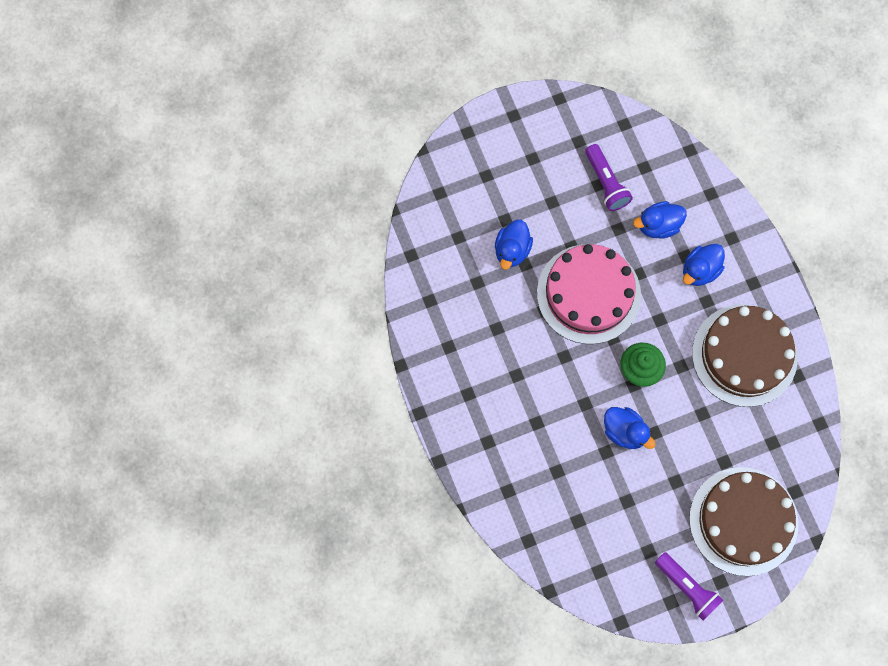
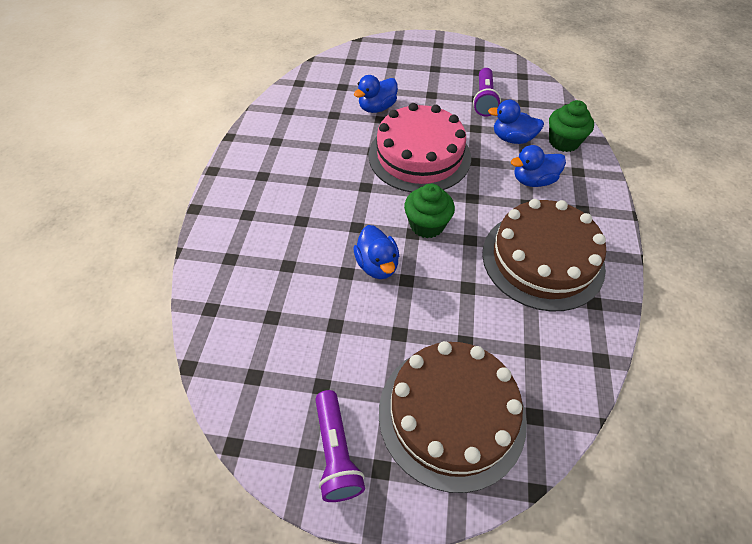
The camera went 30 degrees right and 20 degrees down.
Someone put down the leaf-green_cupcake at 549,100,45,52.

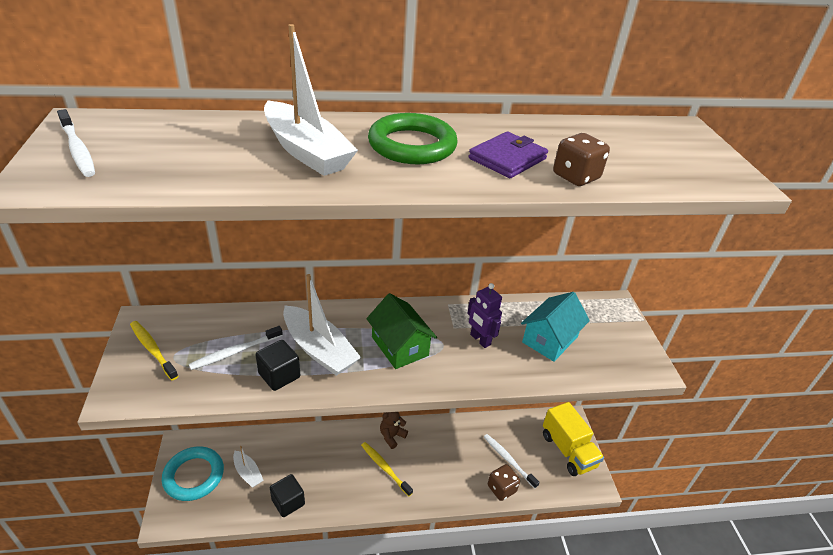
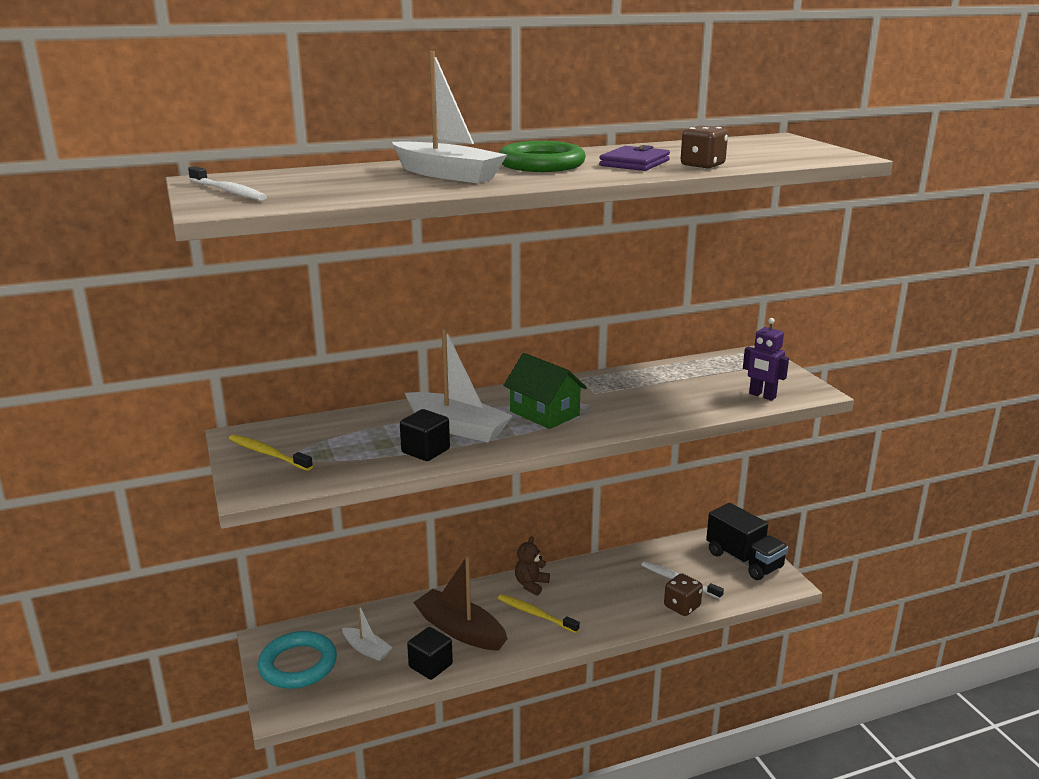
The camera went 10 degrees left and 15 degrees down.
Someone carried the violet_toy_robot from 467,283,35,65 to 743,318,46,83.
Someone took away the teal_toy_house at 521,292,69,70.
Someone took away the pure_white_toothbrush at 189,326,94,44.
Someone repainted the yellow_lorry at 543,402,61,74, which became the jet-black_lorry at 706,503,82,77.
Someone put down the brown_sailboat at 413,556,95,95.

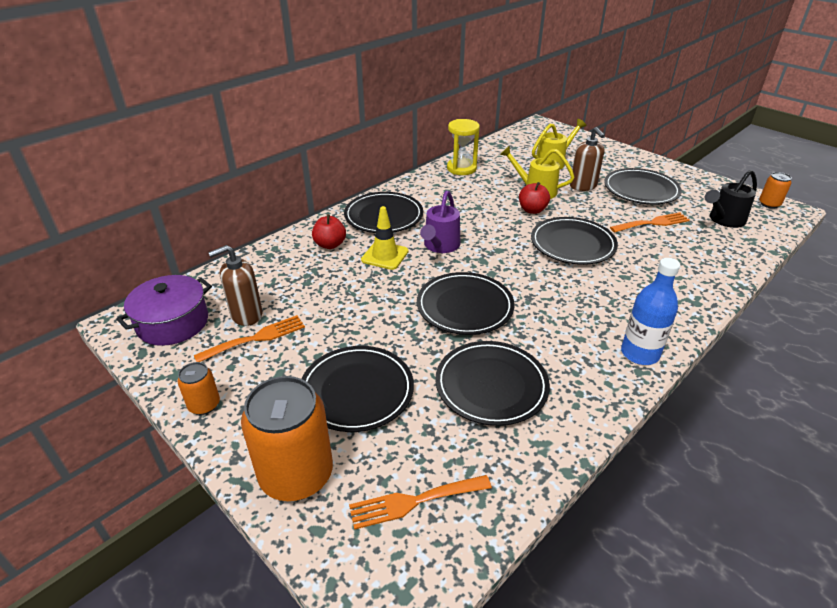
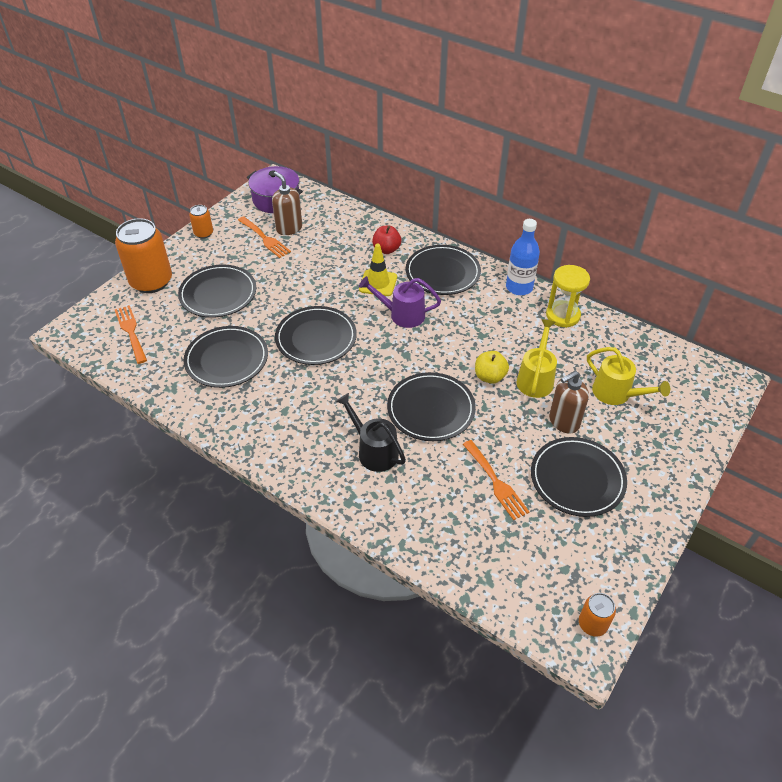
The camera went 80 degrees right and 10 degrees up.
Someone carried the jet-black_watering_can from 705,170,52,58 to 336,393,70,79.
Someone repainted the scarlet_toy_apple at 519,182,31,32, which became the yellow_toy_apple at 475,351,34,33.
Someone carried the blue_drink_bottle from 621,258,59,107 to 506,219,34,76.

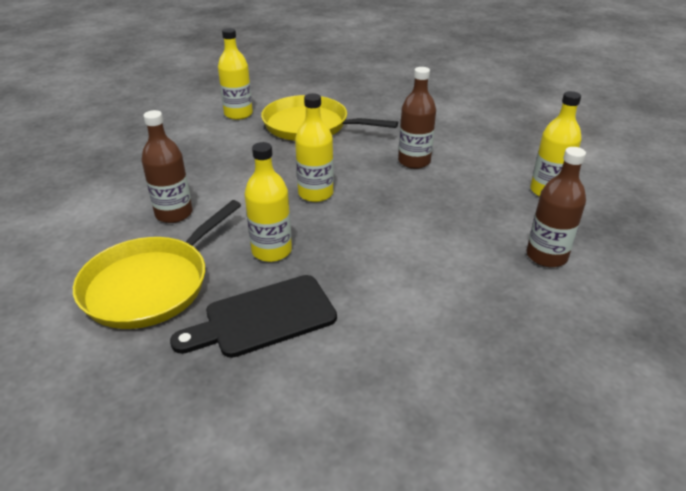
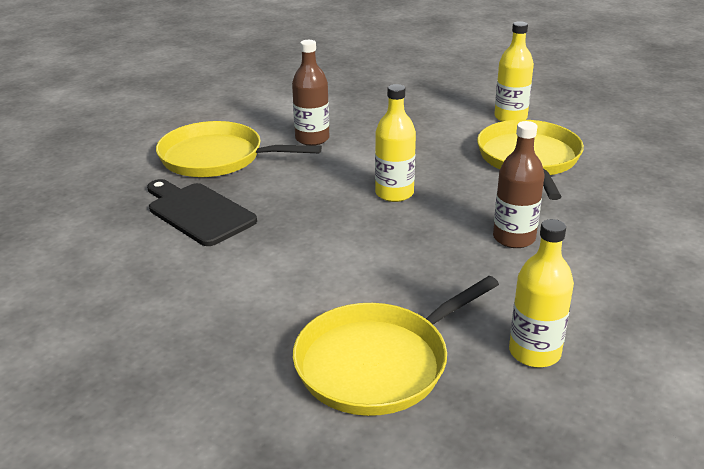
The camera went 70 degrees right and 5 degrees down.
Someone took away the yellow_drink_bottle at 244,142,48,120.
Someone swapped the brown_drink_bottle at 527,147,59,120 for the yellow_pan at 293,276,206,140.

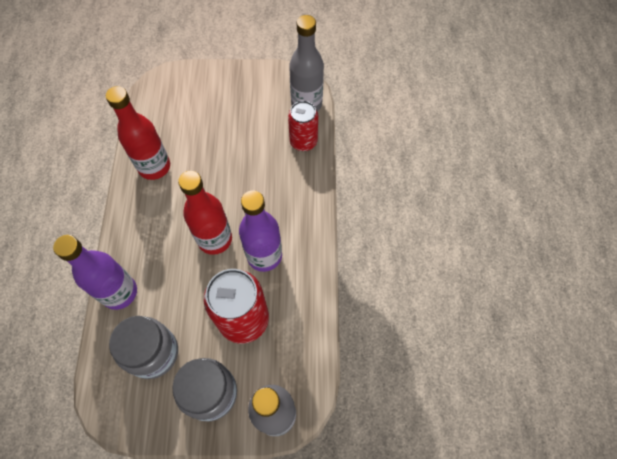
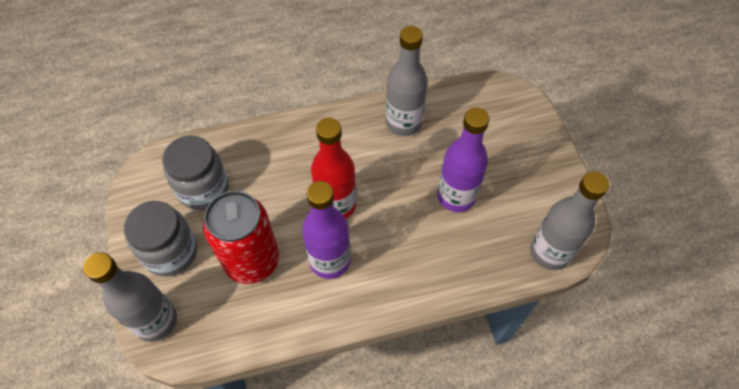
The camera went 75 degrees right and 5 degrees down.
Someone repainted the scarlet_drink_bottle at 106,86,64,94, which became the gray_drink_bottle at 386,26,42,110.
Someone took away the scarlet_tin at 288,101,30,50.
Someone carried the violet_drink_bottle from 53,235,84,75 to 437,107,52,105.

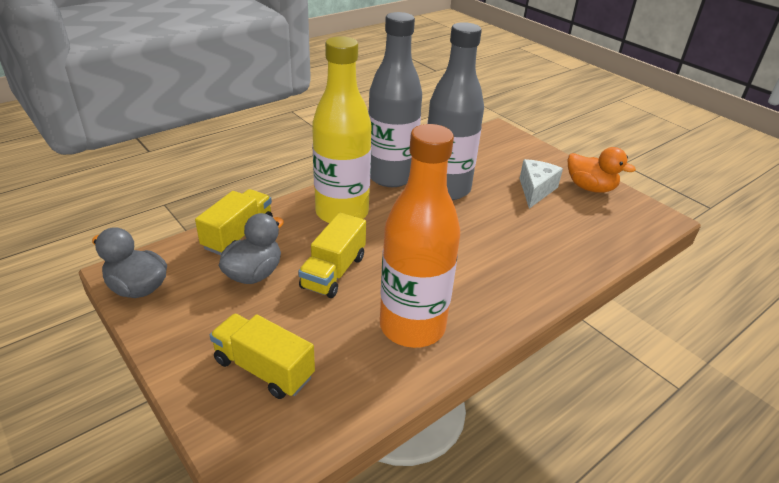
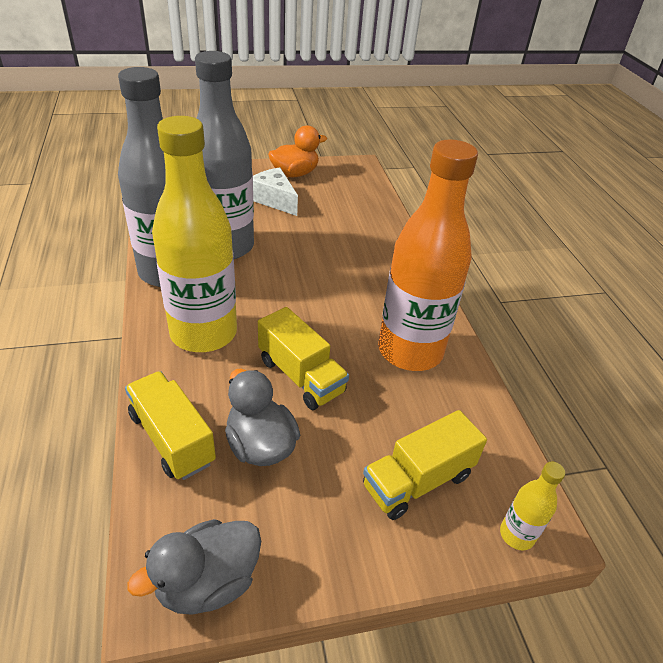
The camera went 65 degrees left and 5 degrees up.
Someone put down the yellow_drink_bottle at 500,462,65,89.

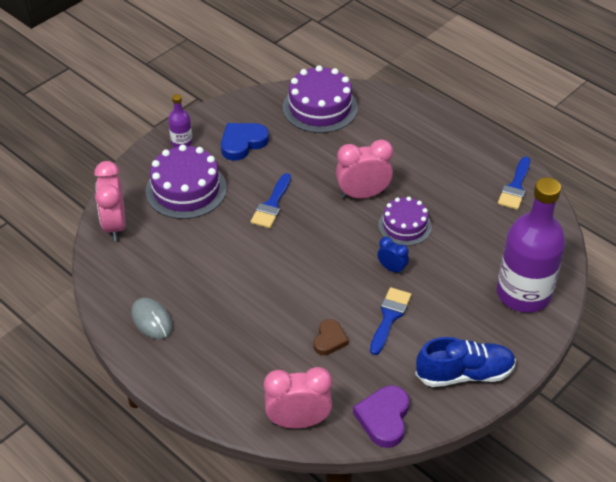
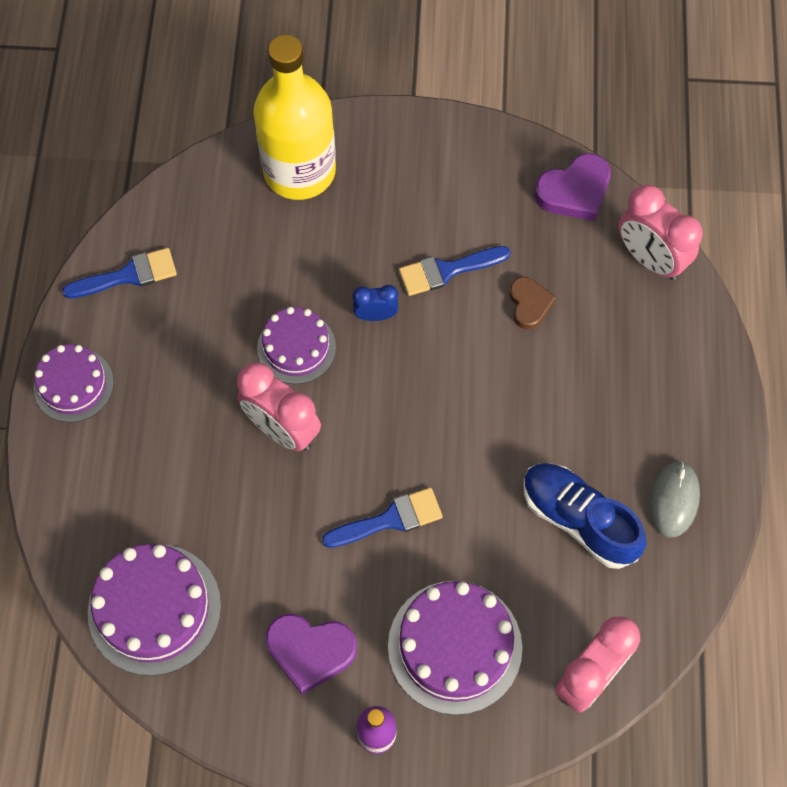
The camera went 130 degrees left and 20 degrees up.
Someone repainted the blue_heart at 221,123,48,38, which became the violet_heart at 266,614,91,81.
Someone repainted the violet_drink_bottle at 497,177,69,136, which became the yellow_drink_bottle at 253,35,83,165.
Someone rotated the blue_bedside_clock at 378,237,31,38 by 90 degrees clockwise.
Someone rotated the brown_heart at 313,319,36,36 by 105 degrees clockwise.
Someone carried the blue_sneaker from 415,337,101,50 to 524,463,122,106.
Someone put down the violet_cake at 34,344,80,78.

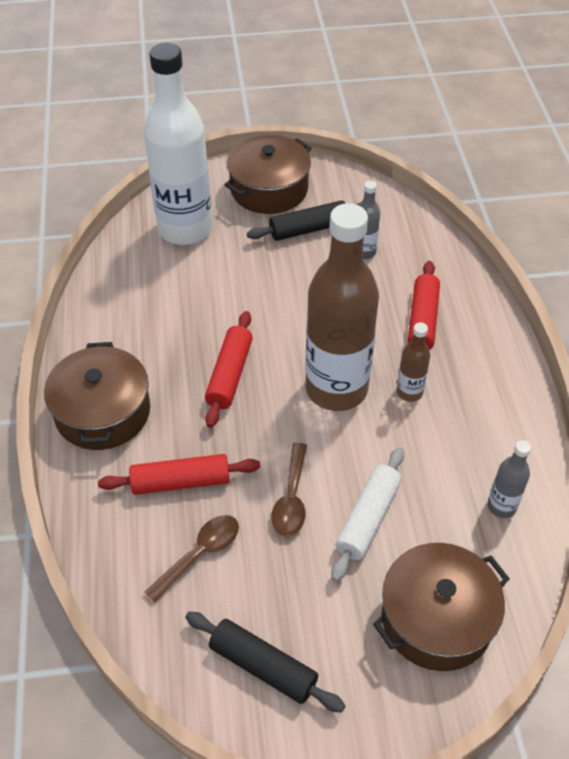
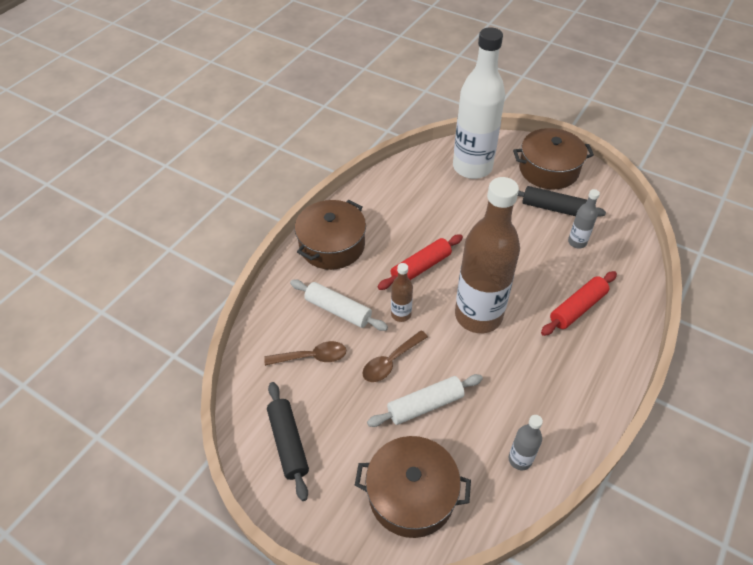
The camera went 40 degrees right and 0 degrees up.
Someone carried the brown_drink_bottle from 396,322,34,80 to 391,263,22,59.
Someone repainted the scarlet_rolling_pin at 98,454,162,41, which became the pure_white_rolling_pin at 290,279,98,52.

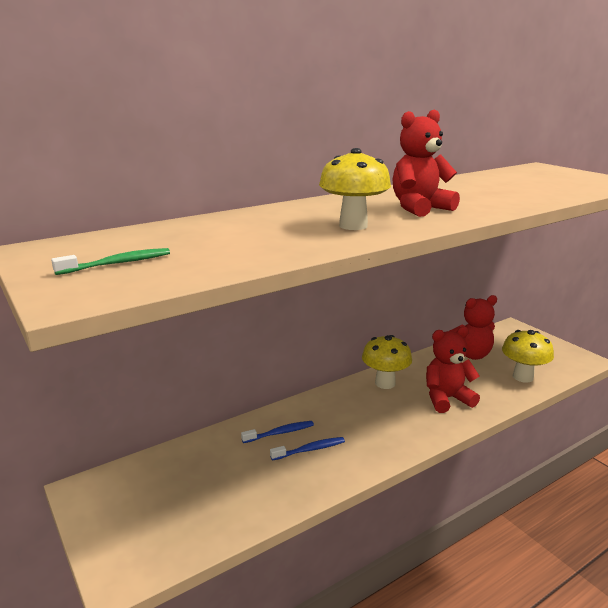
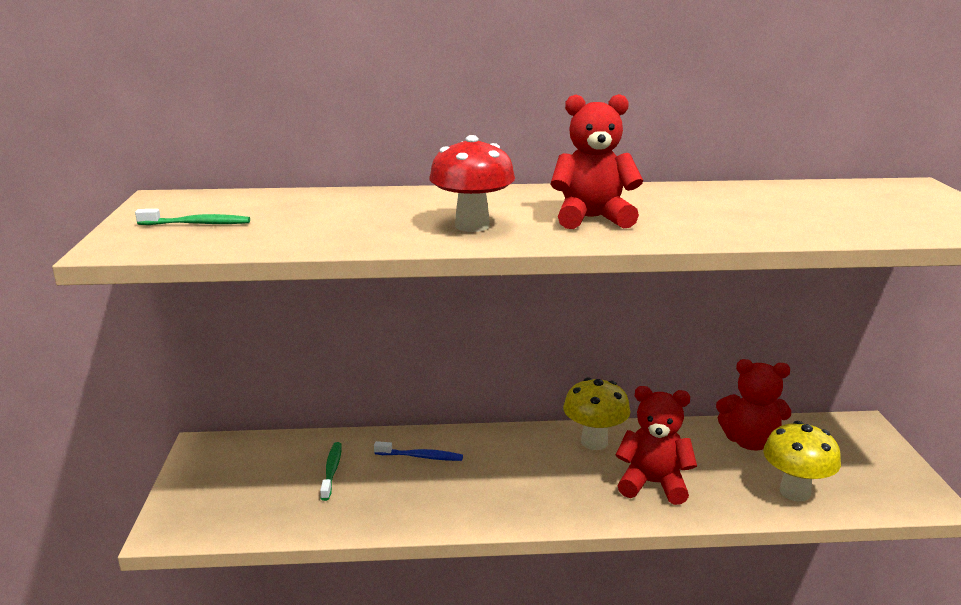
The camera went 30 degrees right and 0 degrees up.
Someone repainted the yellow_toadstool at 319,148,72,82, which became the scarlet_toadstool at 429,135,86,97.
Someone took away the blue_toothbrush at 270,437,75,24.
Someone put down the leaf-green_toothbrush at 320,442,21,59.

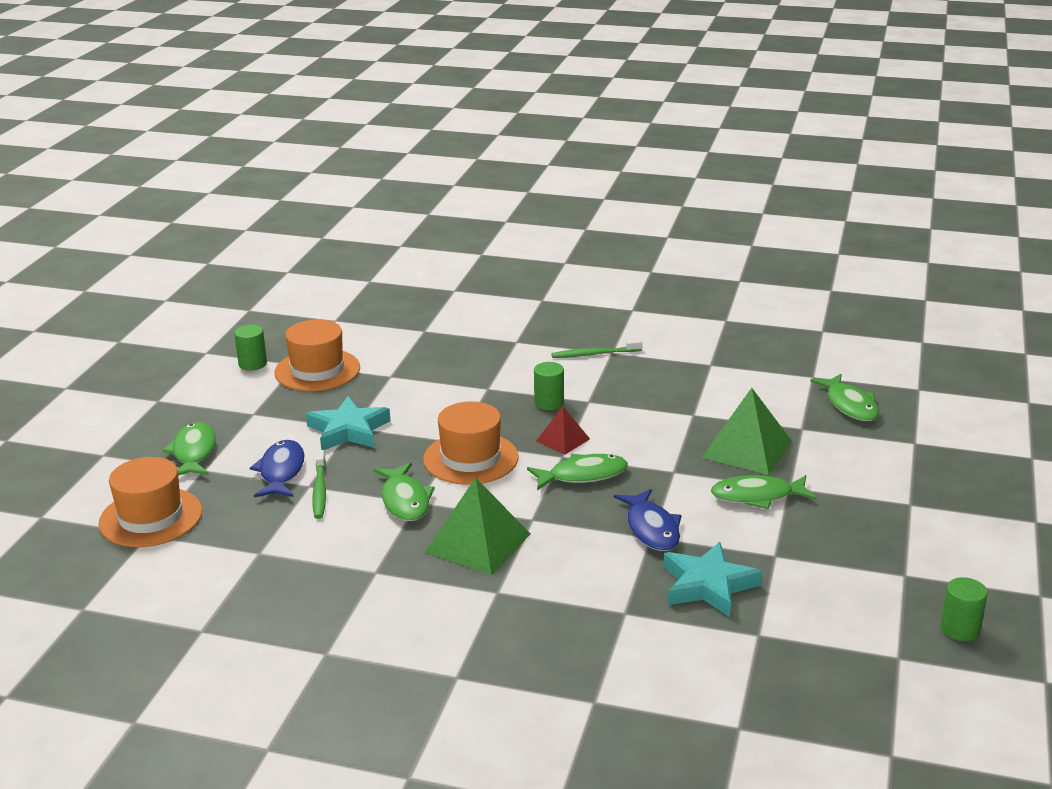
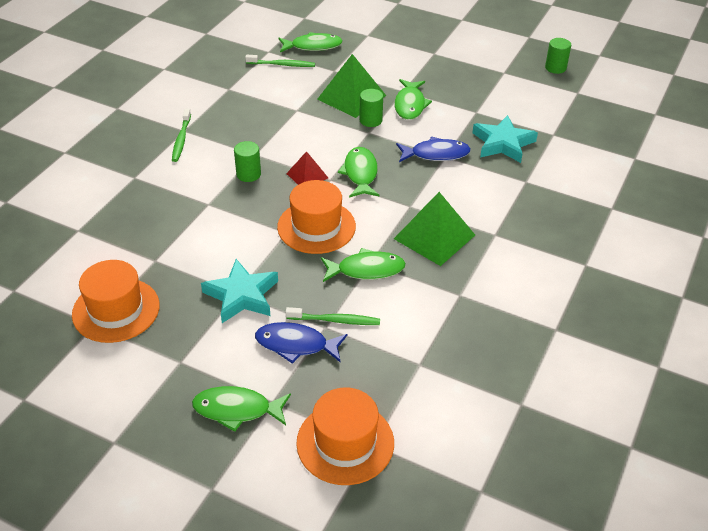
The camera went 80 degrees left and 15 degrees up.
Someone carried the leaf-green_cylinder_shape from 234,325,33,46 to 359,89,24,38.
Someone put down the leaf-green_toothbrush at 245,55,70,12.

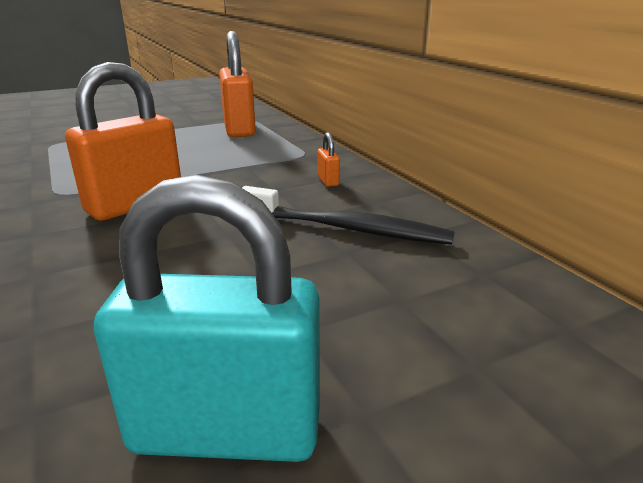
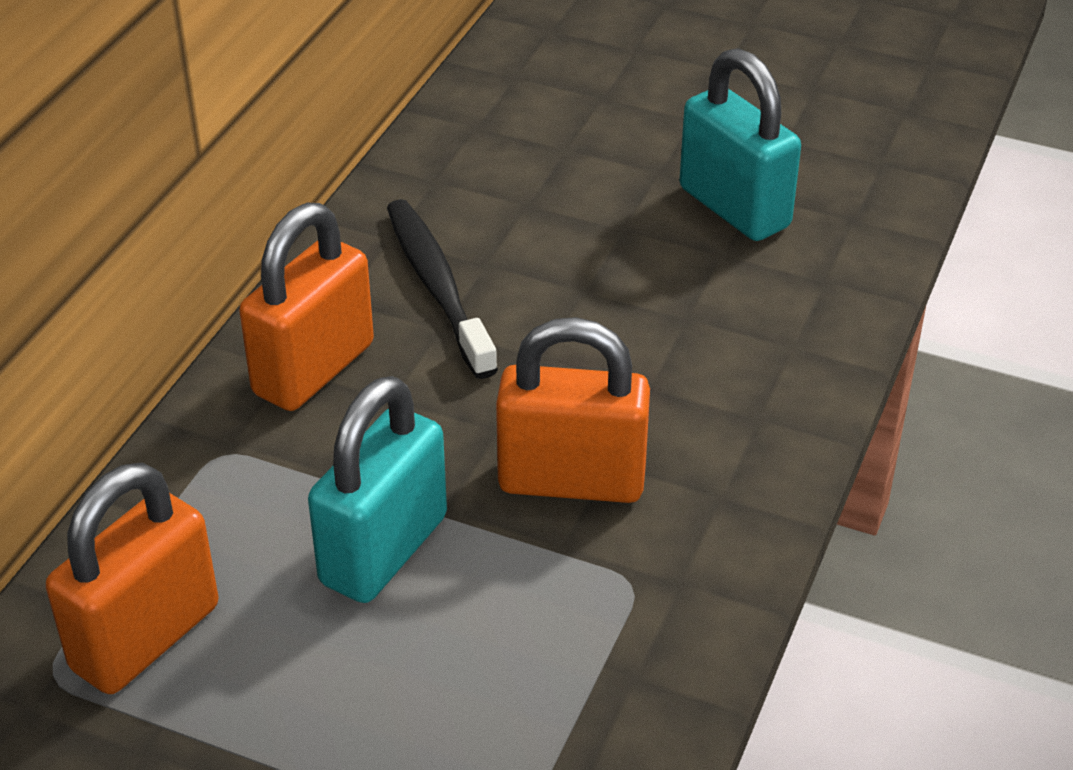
The camera went 130 degrees left and 15 degrees up.
Someone scaled the orange_small_lock at 317,132,23,55 by 2.47.
Someone put down the teal_small_lock at 308,376,139,227.

